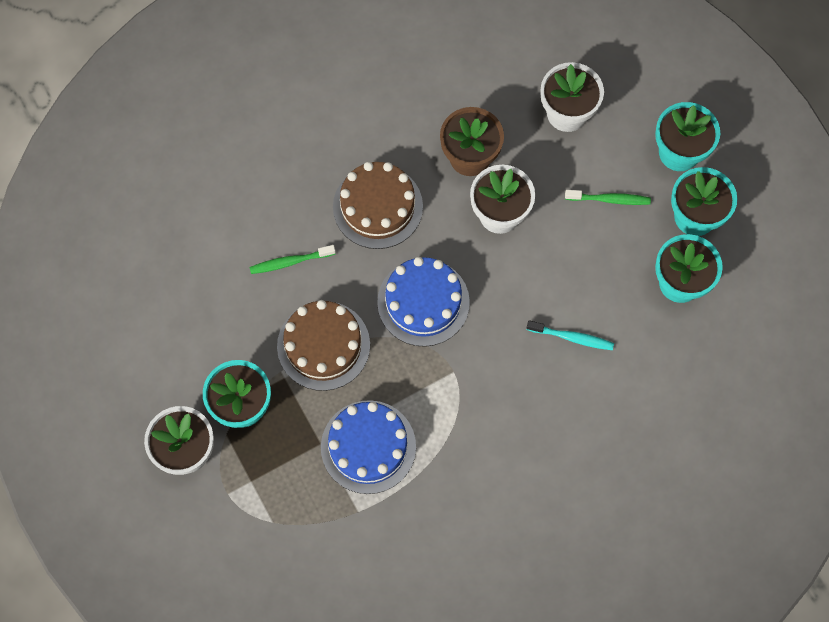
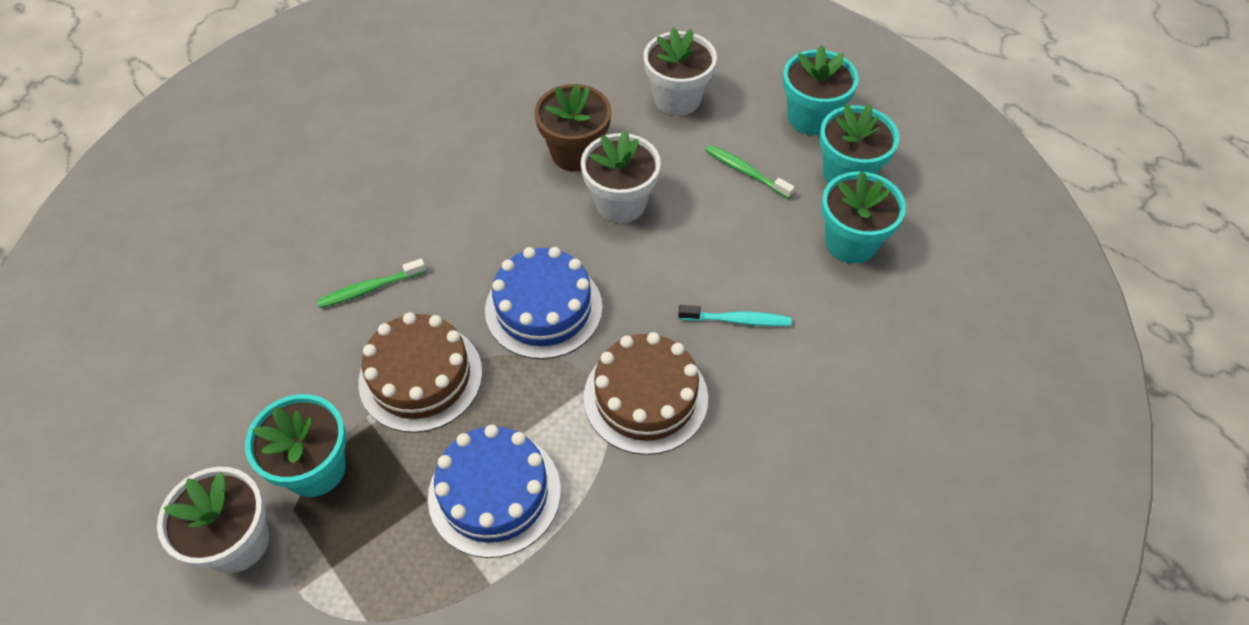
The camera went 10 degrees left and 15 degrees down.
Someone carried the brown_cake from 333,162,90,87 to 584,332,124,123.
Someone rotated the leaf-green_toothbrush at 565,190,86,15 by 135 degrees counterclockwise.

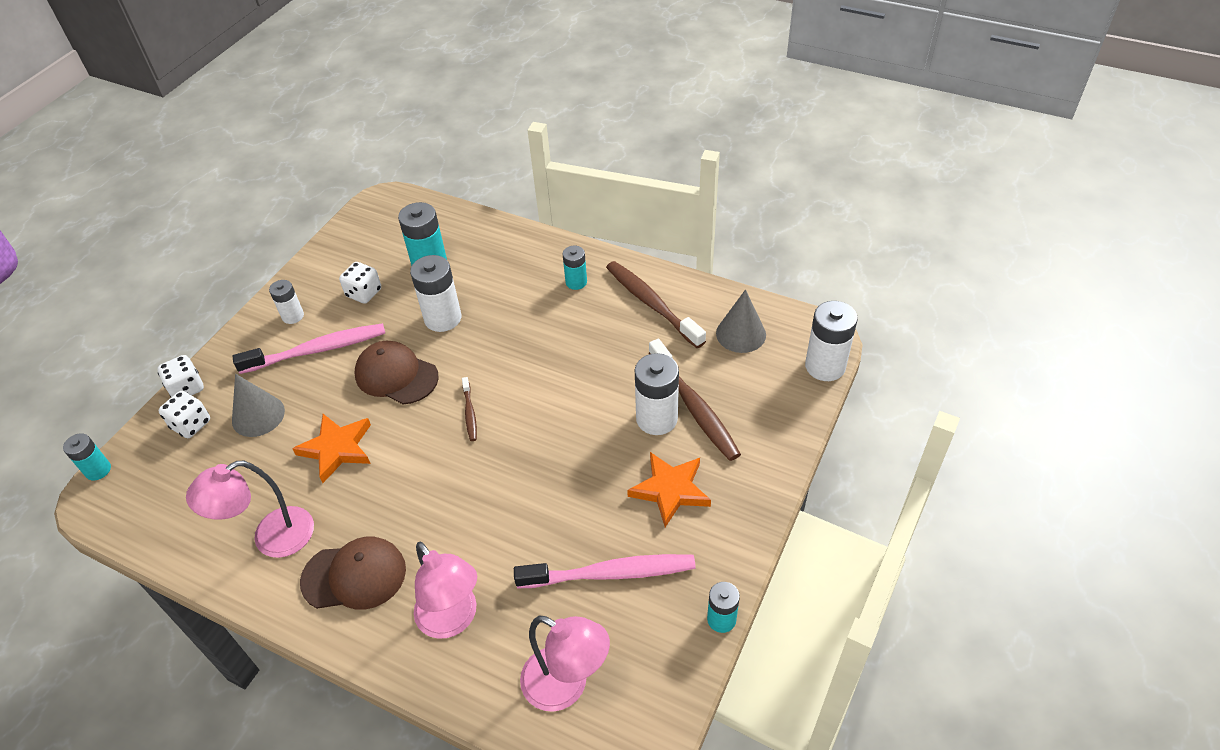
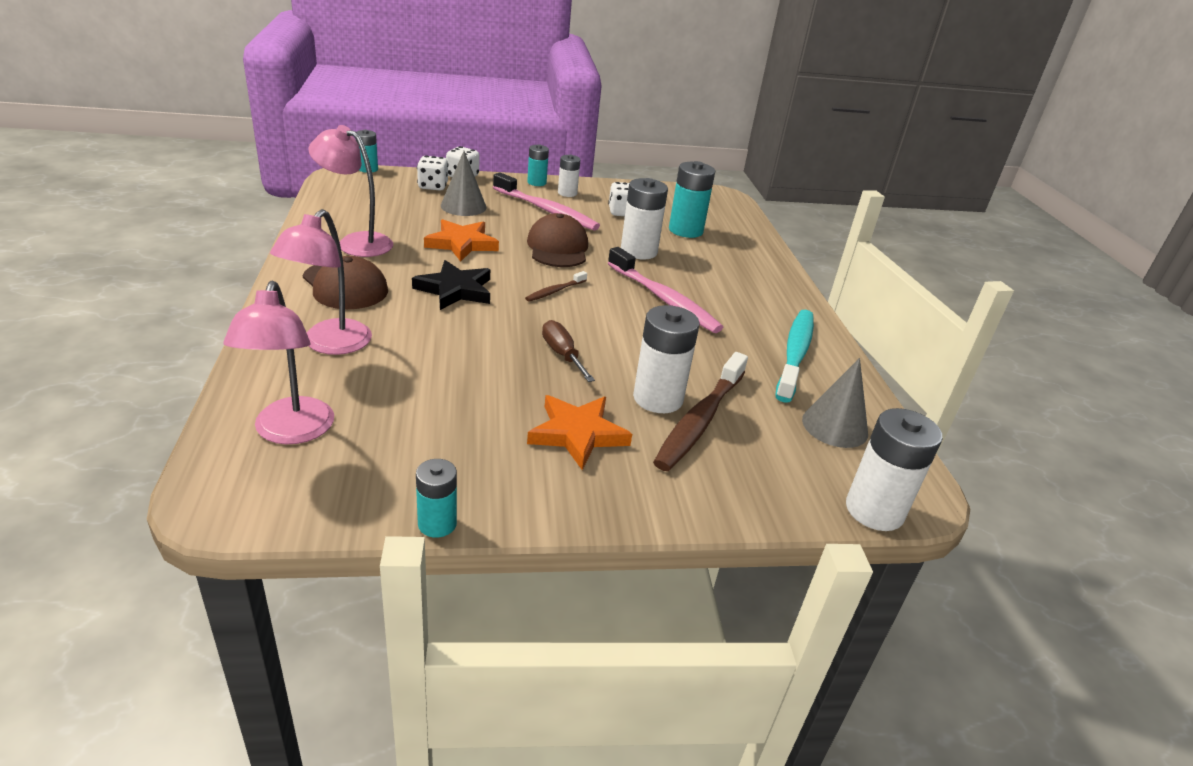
The camera went 50 degrees right and 15 degrees down.
Someone carried the teal_AA_battery from 562,246,25,44 to 527,144,22,42.
Someone repainted the brown_toothbrush at 606,261,100,87, which became the teal_toothbrush at 775,310,39,93.
Someone carried the rosy_toothbrush from 514,554,182,34 to 608,247,115,86.
Someone put down the jet-black_star at 412,260,78,50.
Someone put down the brown_flat_screwdriver at 542,320,53,62.

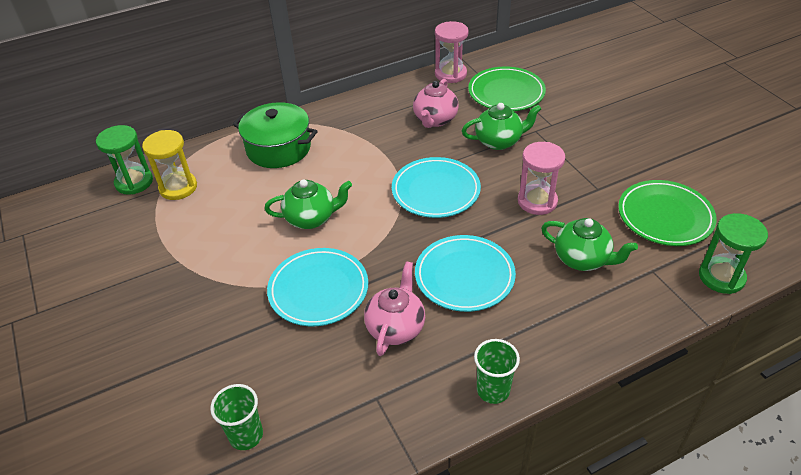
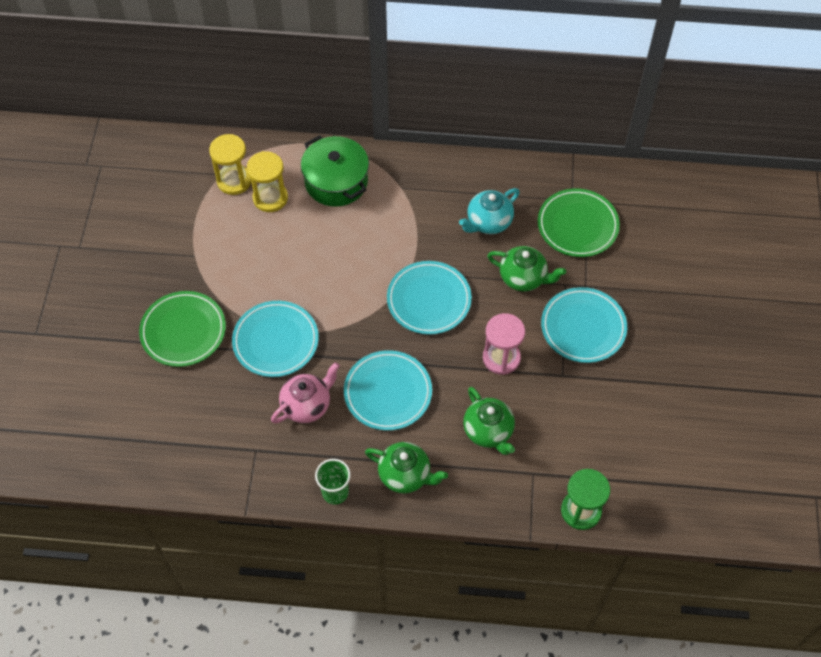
The camera went 30 degrees right and 15 degrees up.
Someone took away the rosy_sandglass at 435,21,34,62.
Someone repainted the rosy_china_teapot at 413,79,46,49, which became the teal_china_teapot at 459,188,61,46.
Someone took away the leaf-green_sandglass at 96,125,57,70.
Someone carried the leaf-green_china_teapot from 264,179,88,50 to 365,442,83,52.
Someone carried the leaf-green_dinner_plate from 618,180,99,66 to 139,291,87,76.
Someone took away the leaf-green_cup at 210,384,53,66.
Someone put down the yellow_sandglass at 247,151,41,61.
Someone put down the teal_dinner_plate at 541,287,86,76.

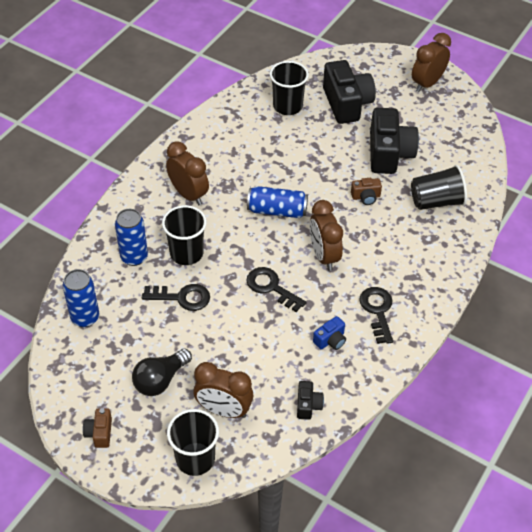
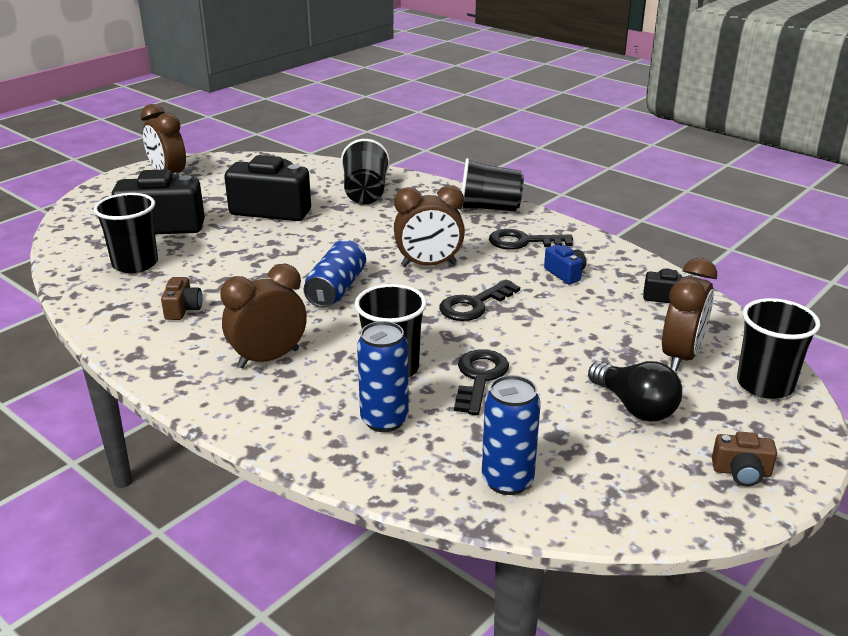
The camera went 80 degrees left and 20 degrees down.
Someone carried the brown_camera from 351,178,31,27 to 161,277,41,43.
Someone put down the jet-black_cup at 460,158,64,54.

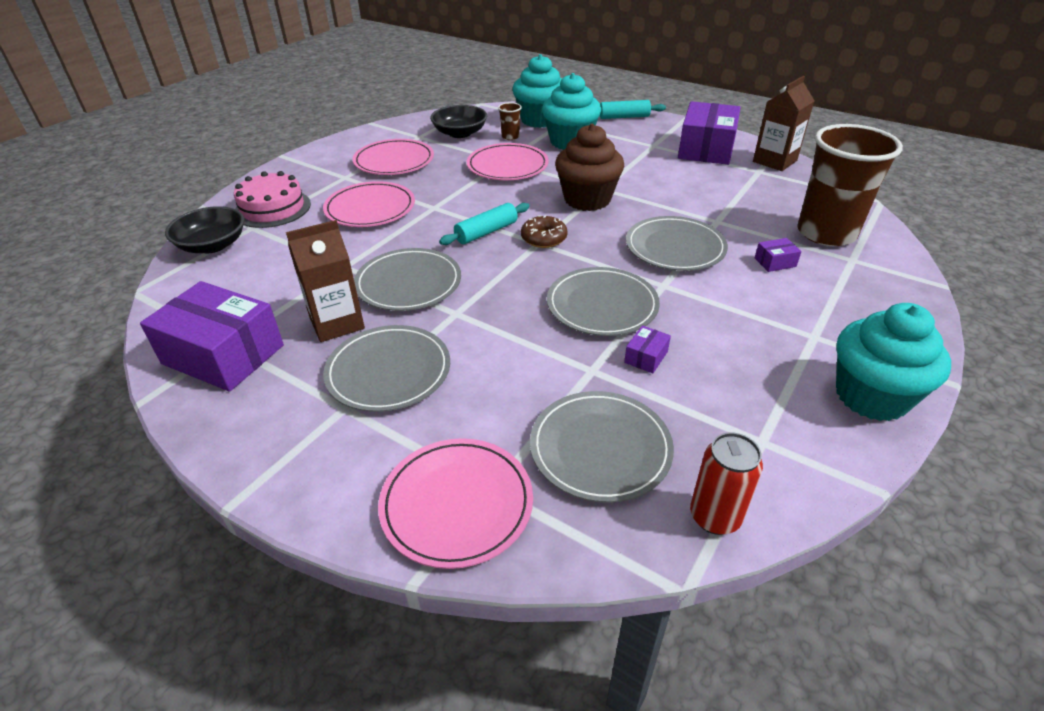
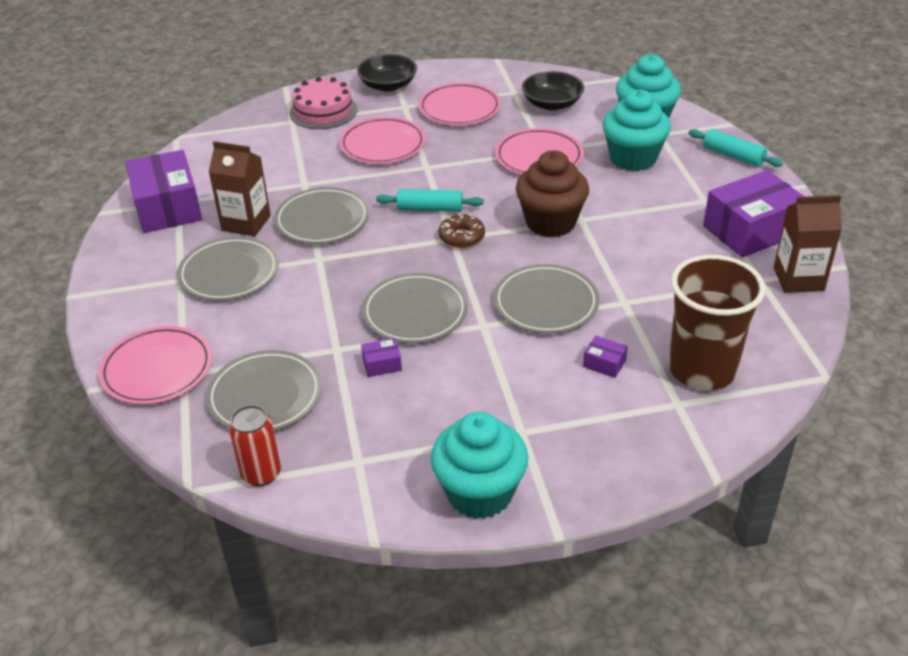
The camera went 45 degrees right and 0 degrees up.
Someone took away the brown_cup at 498,102,24,38.
Someone carried the jet-black_deep_dish from 165,206,79,47 to 357,54,60,38.

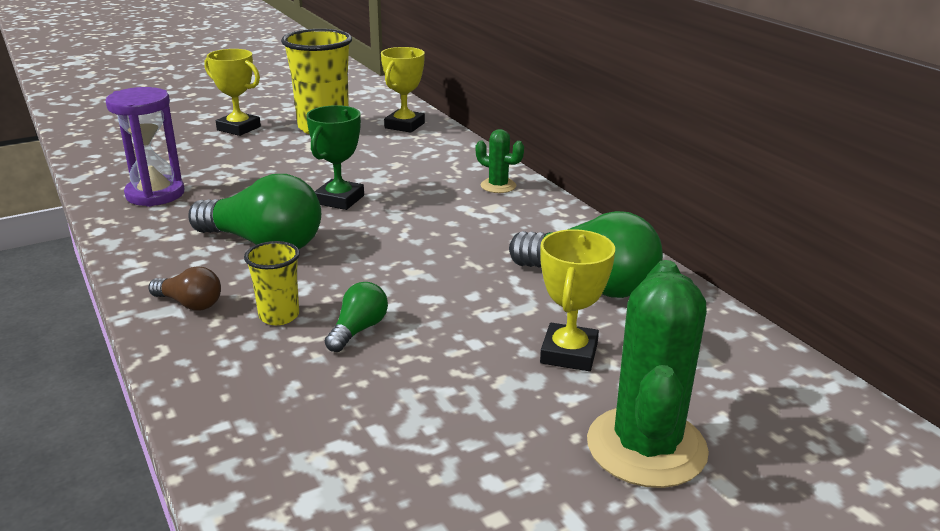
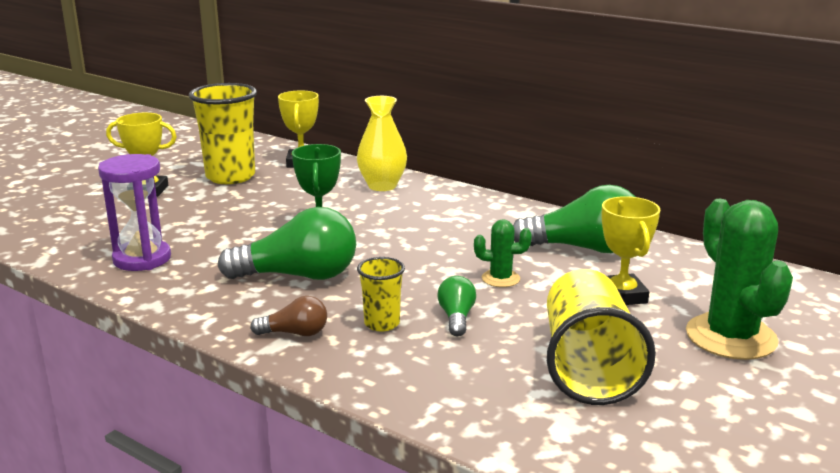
The camera went 25 degrees left and 5 degrees down.
Someone carried the leaf-green_saguaro_cactus from 476,129,48,64 to 474,219,58,68.
Someone put down the yellow_vase at 357,96,50,95.
Someone put down the yellow_cup at 547,269,109,136.

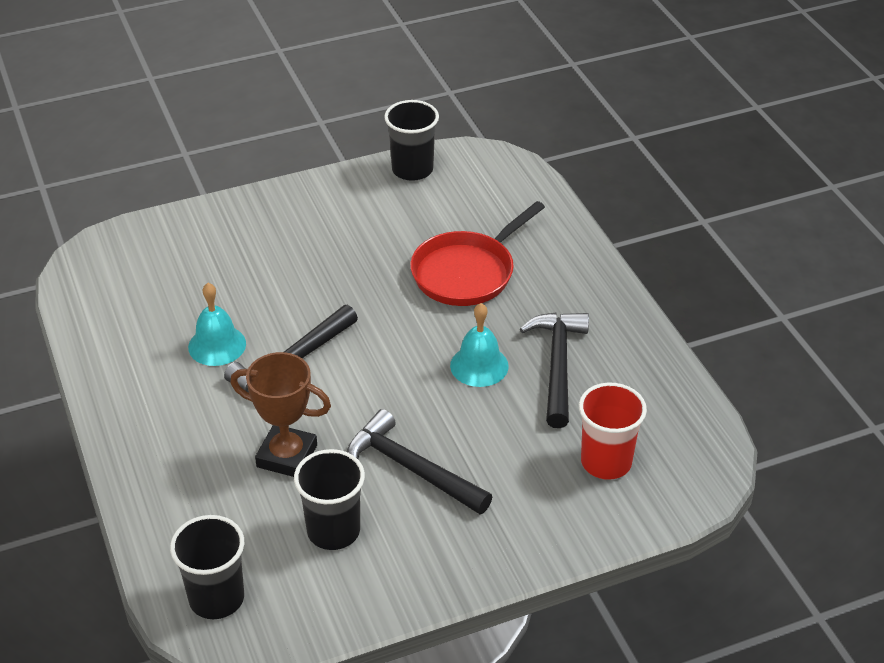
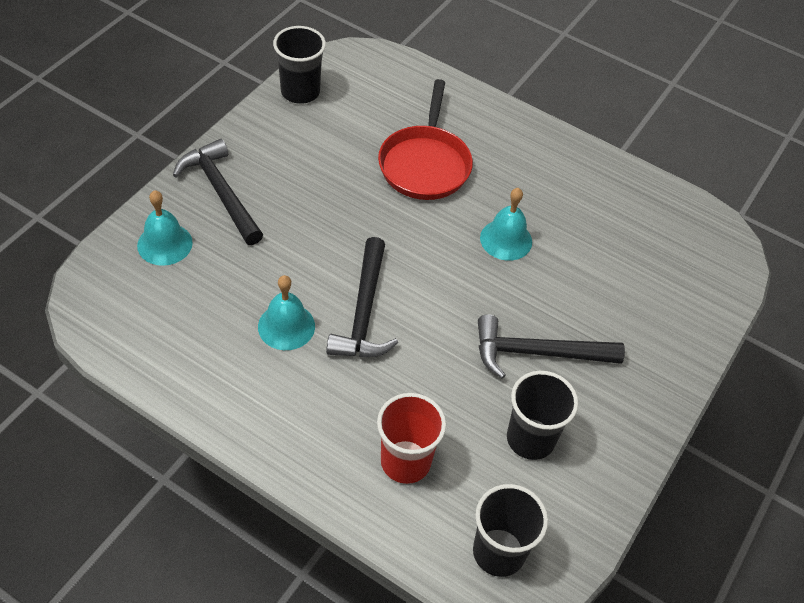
The camera went 40 degrees left and 10 degrees up.
Someone carried the jet-black_hammer from 520,313,69,115 to 173,139,90,106.
Someone took away the brown_trophy at 230,352,101,125.
Someone carried the scarlet_cup from 579,383,68,97 to 377,393,69,91.
Someone put down the teal_bell at 137,190,56,76.

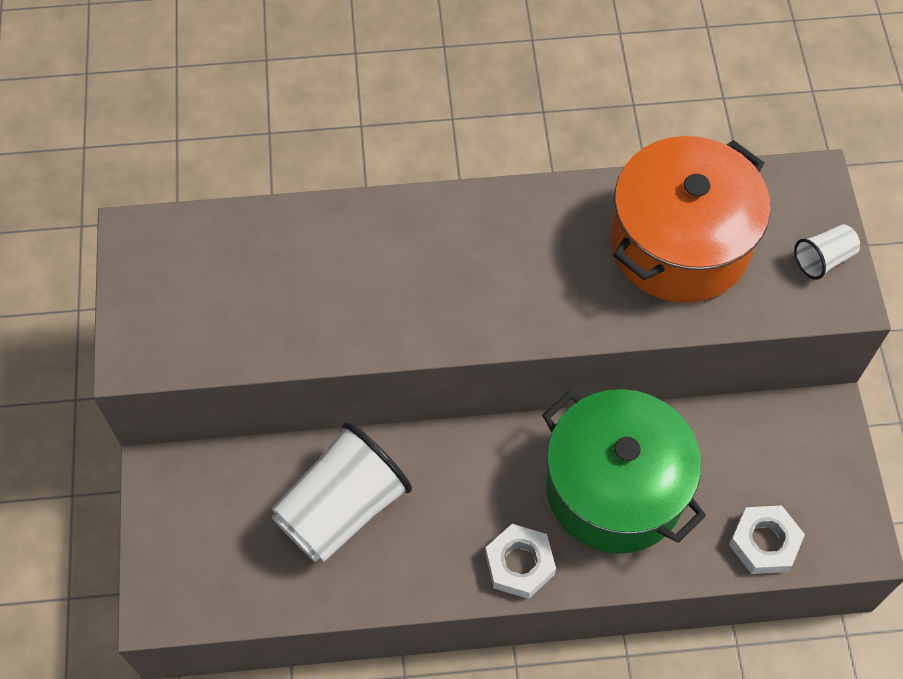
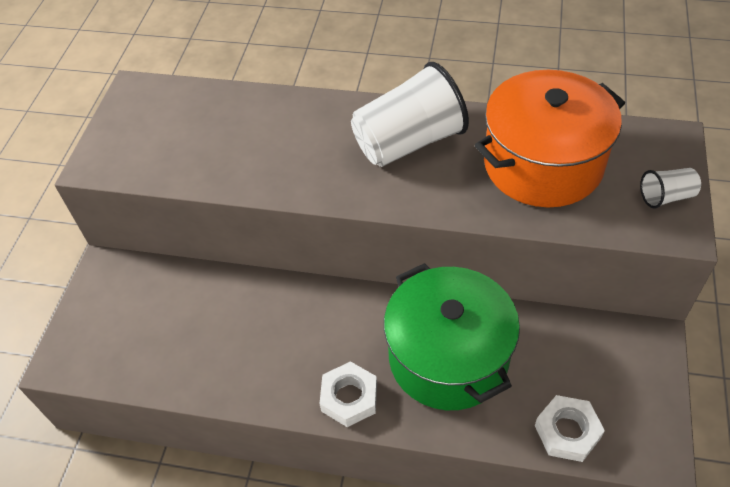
The camera went 20 degrees right and 10 degrees down.
Someone carried the pure_white_cup from 272,422,140,140 to 351,62,118,105.

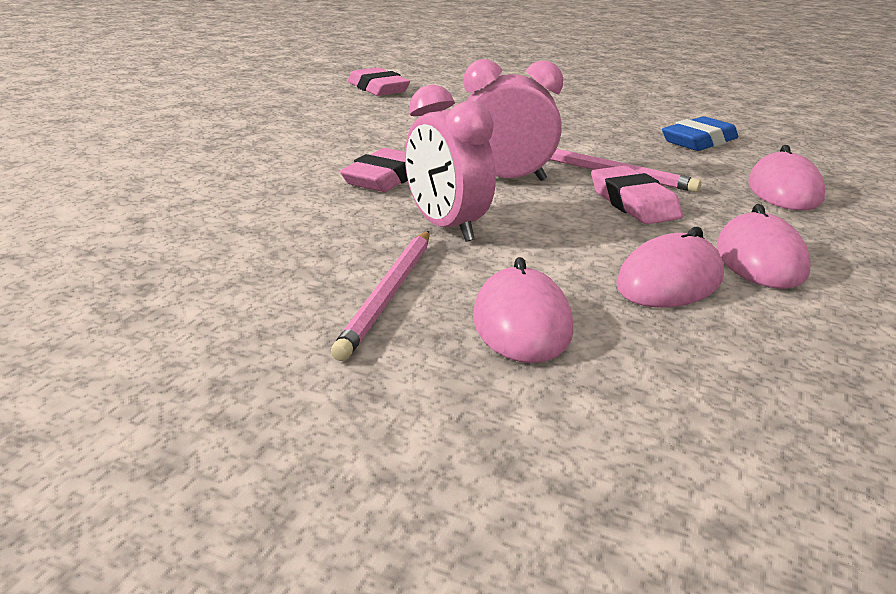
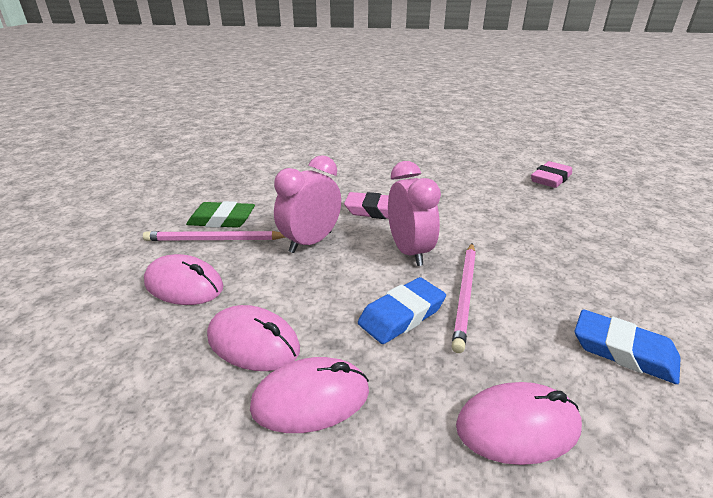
The camera went 75 degrees right and 5 degrees up.
Someone repainted the rosy_gum_eraser at 591,166,92,58, which became the blue_gum_eraser at 358,277,88,67.
Someone rotated the rosy_computer_mouse at 473,257,100,106 by 45 degrees clockwise.
Someone put down the leaf-green_gum_eraser at 186,201,69,27.

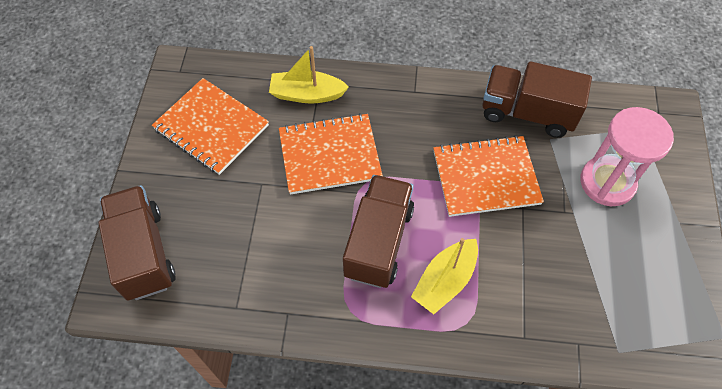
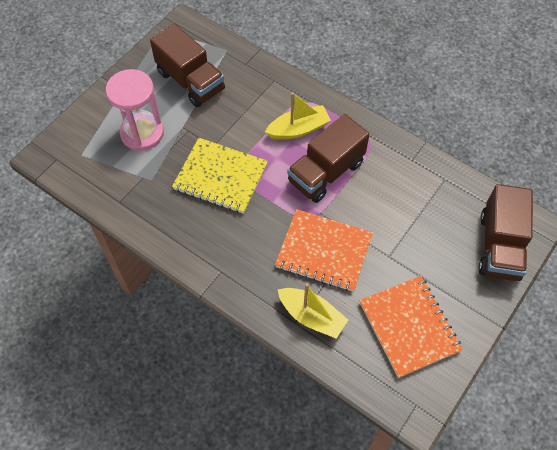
The camera went 150 degrees left and 0 degrees up.
Someone carried the brown_lorry from 482,61,110,77 to 150,24,75,83.
Someone repainted the orange_exercise_book at 434,135,110,82, which became the yellow_exercise_book at 172,138,96,76.

